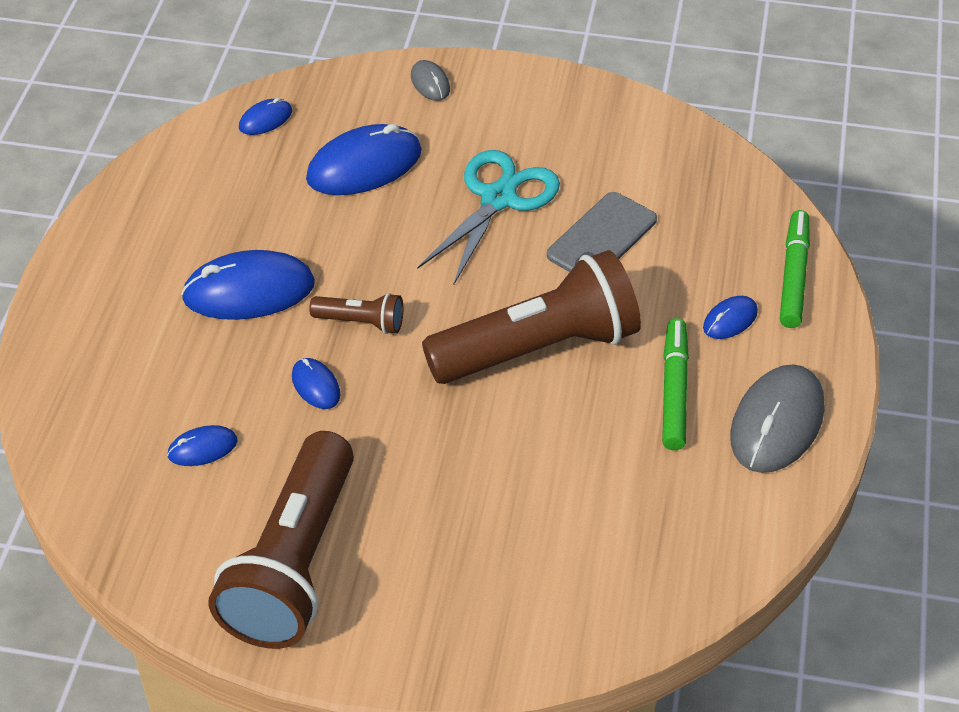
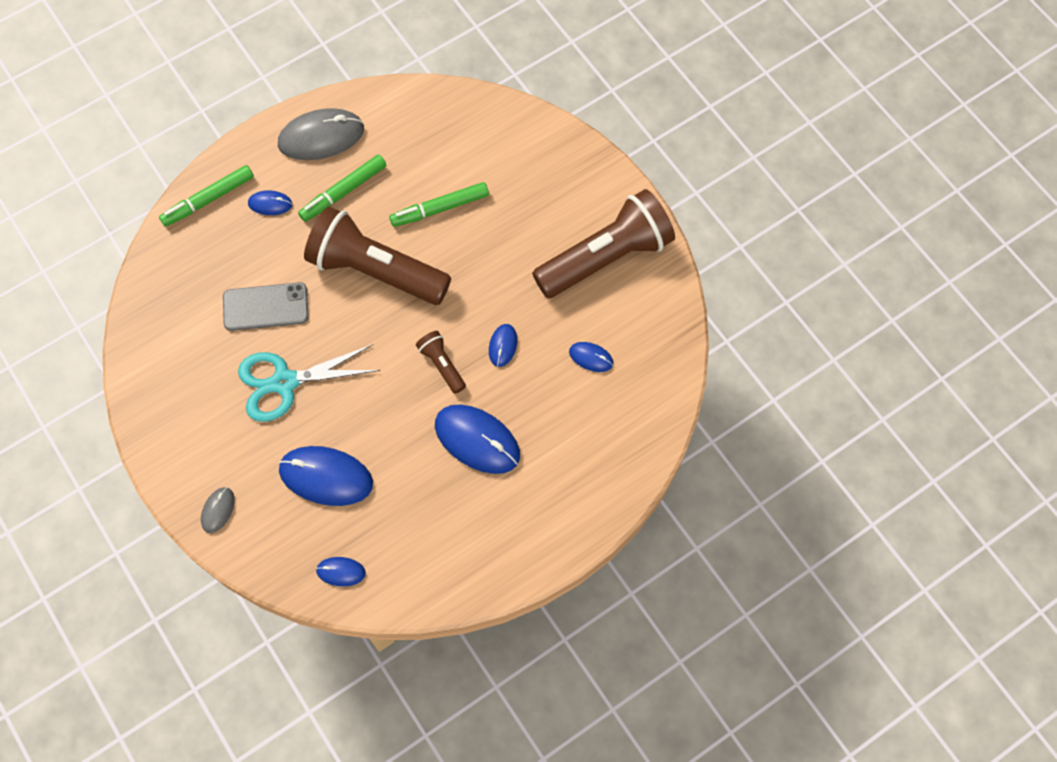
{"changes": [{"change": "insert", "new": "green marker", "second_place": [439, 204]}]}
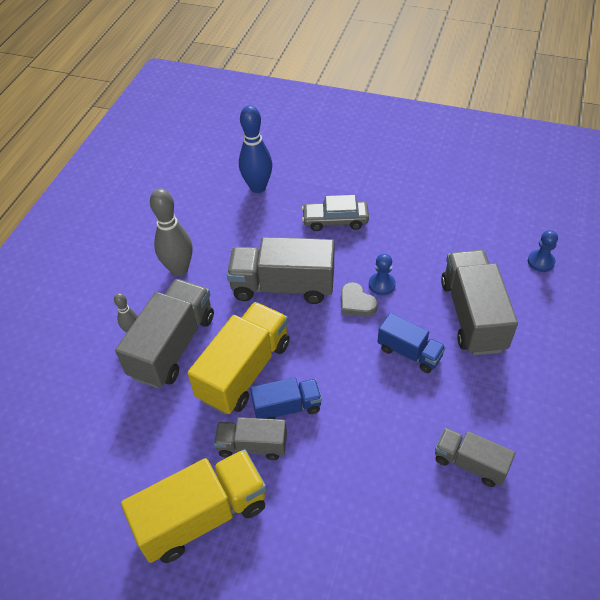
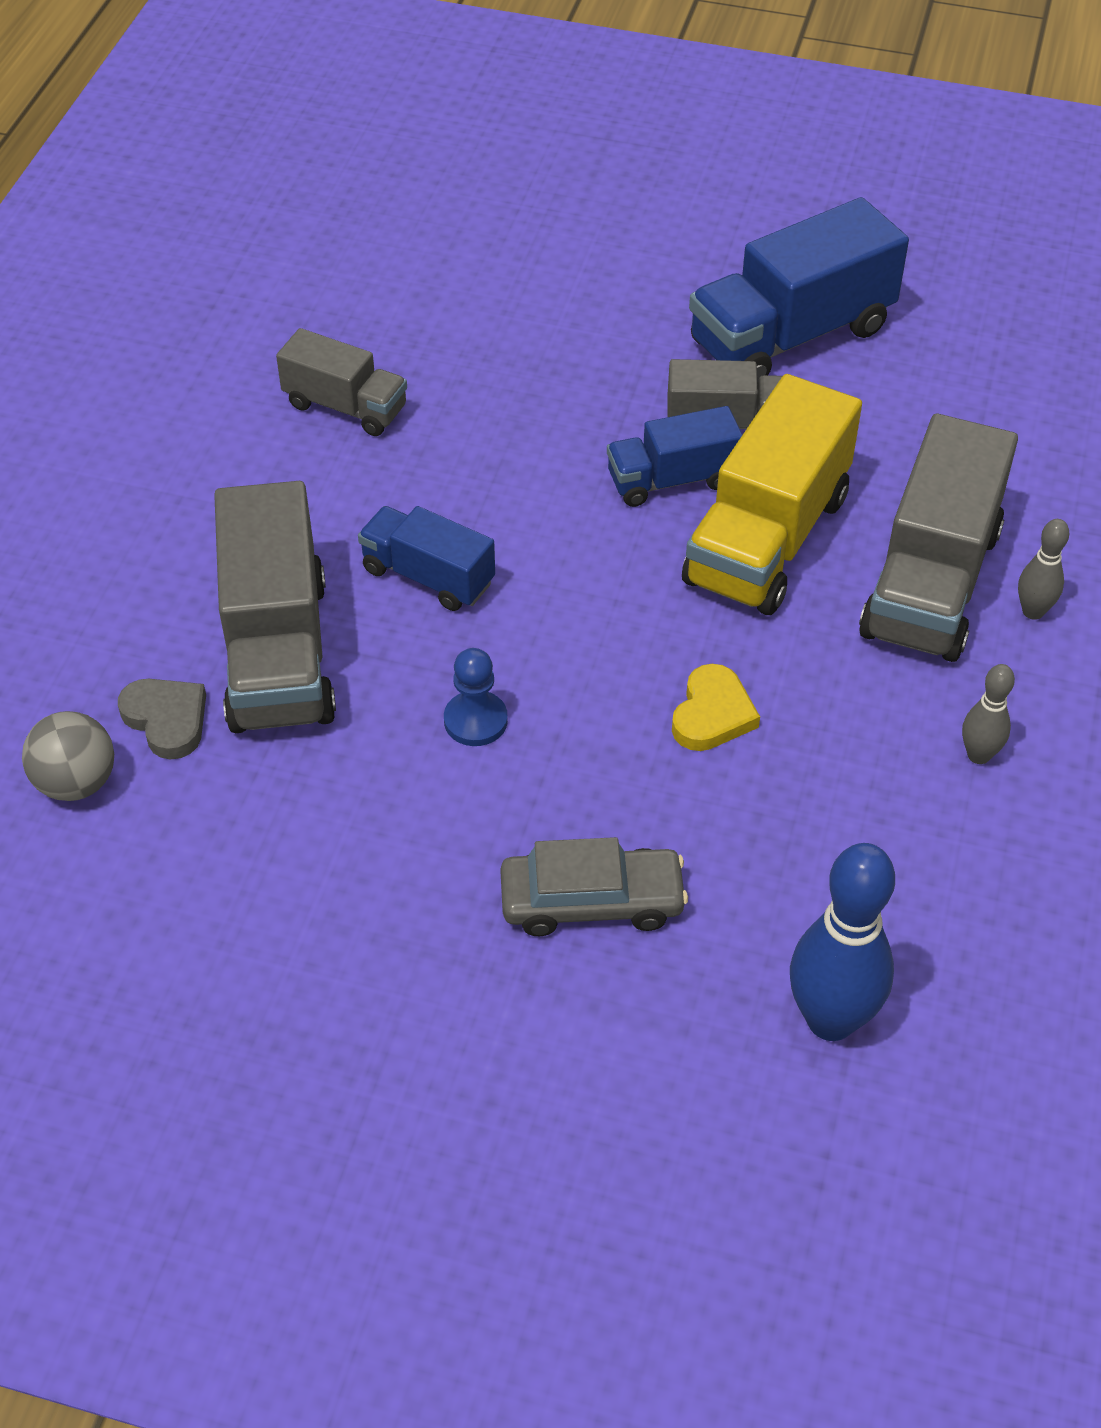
{"changes": [{"change": "replace", "old": "blue pawn", "new": "grey ball", "first_place": [543, 251], "second_place": [68, 756]}, {"change": "move", "old": "grey heart", "first_place": [359, 299], "second_place": [162, 719]}, {"change": "replace", "old": "grey truck", "new": "yellow heart", "first_place": [280, 270], "second_place": [716, 707]}, {"change": "recolor", "old": "yellow truck", "new": "blue truck", "first_place": [194, 506], "second_place": [799, 291]}, {"change": "resize", "old": "grey bowling pin", "first_place": [171, 232], "second_place": [988, 714], "factor": 0.51}]}
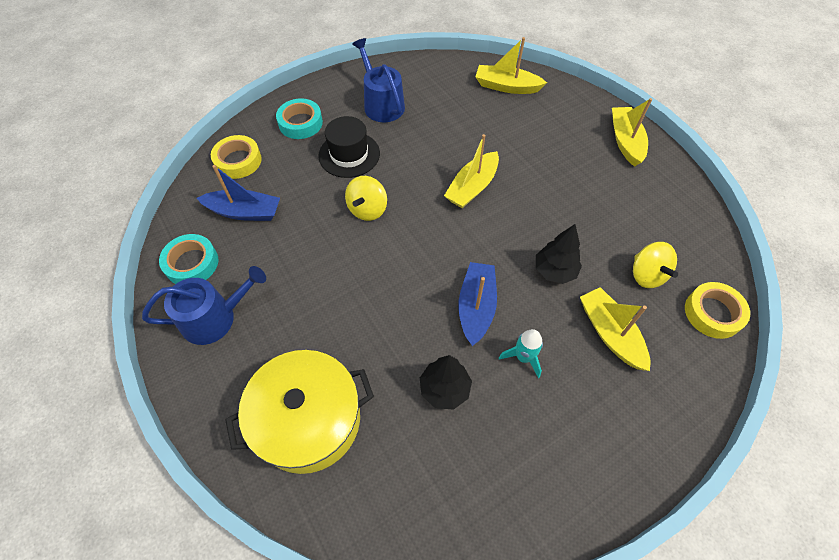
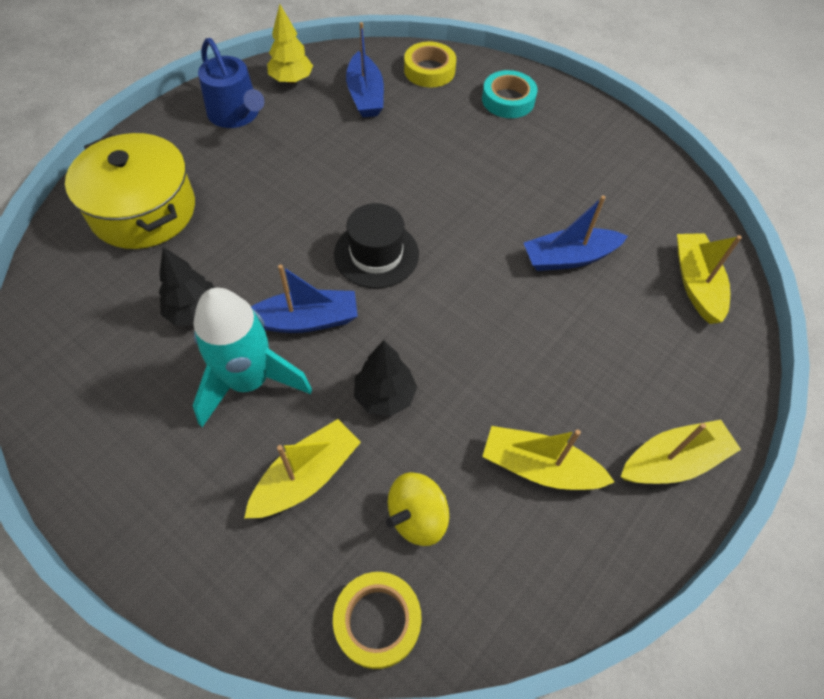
{"changes": [{"change": "resize", "old": "turquoise rocket", "first_place": [521, 353], "second_place": [252, 357], "factor": 2.07}, {"change": "replace", "old": "turquoise tape", "new": "yellow tree", "first_place": [188, 259], "second_place": [290, 44]}, {"change": "move", "old": "black hat", "first_place": [349, 147], "second_place": [376, 246]}, {"change": "move", "old": "yellow boat", "first_place": [471, 171], "second_place": [548, 458]}, {"change": "insert", "new": "blue boat", "second_place": [575, 233]}, {"change": "delete", "old": "yellow spinning top", "first_place": [366, 198]}, {"change": "delete", "old": "blue watering can", "first_place": [378, 80]}]}
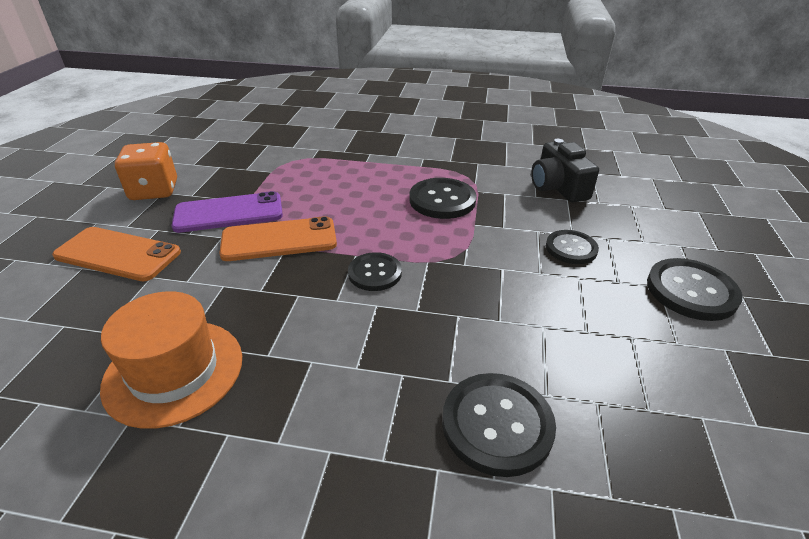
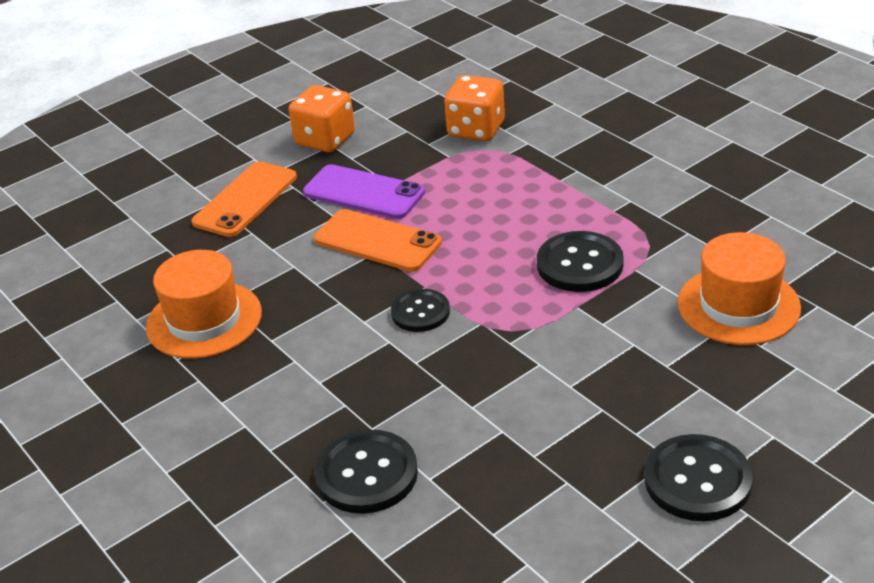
{"changes": [{"change": "rotate", "old": "orange phone", "first_place": [116, 254], "second_place": [244, 199], "degrees": 60}, {"change": "insert", "new": "orange dice", "second_place": [474, 108]}, {"change": "replace", "old": "black camera", "new": "orange hat", "first_place": [565, 171], "second_place": [739, 288]}, {"change": "delete", "old": "black button", "first_place": [572, 247]}]}
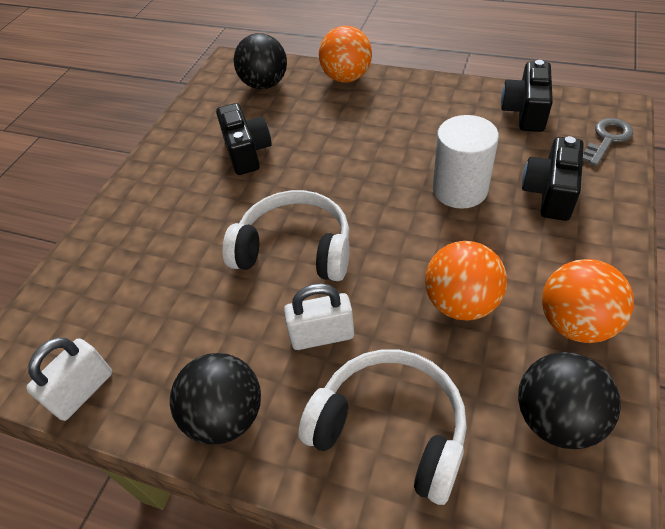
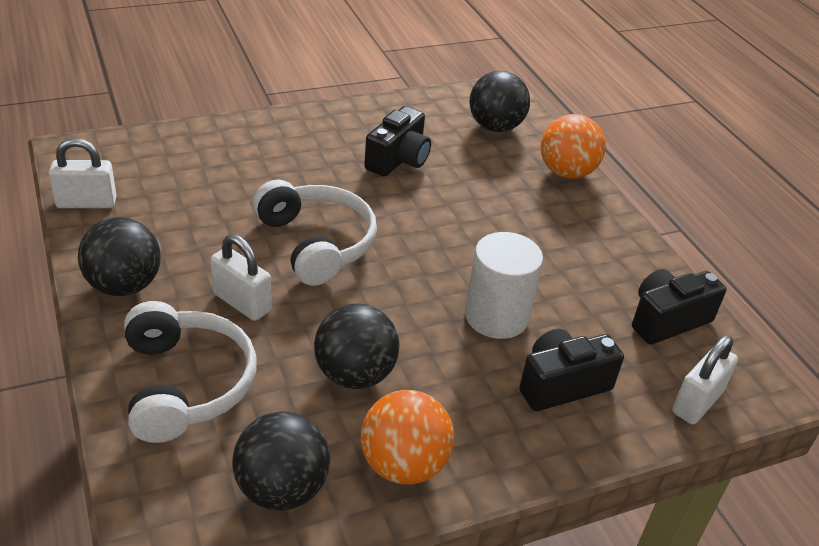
{"changes": [{"change": "recolor", "old": "orange ball", "new": "black ball", "first_place": [466, 280], "second_place": [357, 346]}, {"change": "replace", "old": "grey key", "new": "white padlock", "first_place": [608, 142], "second_place": [705, 380]}]}
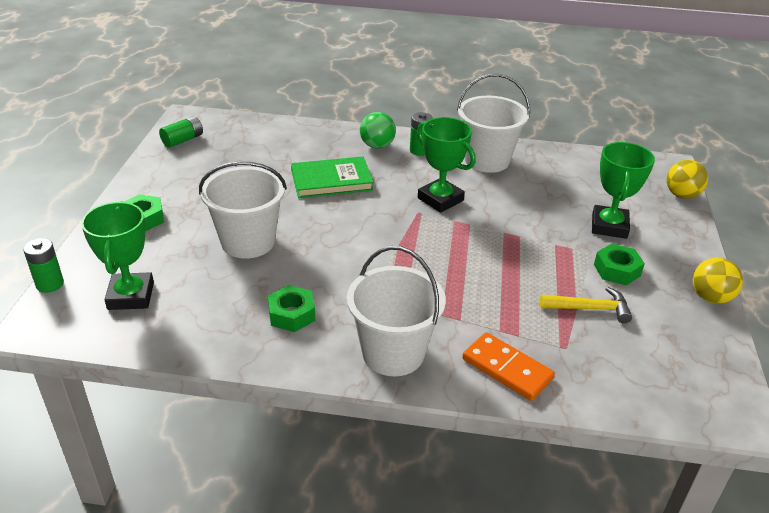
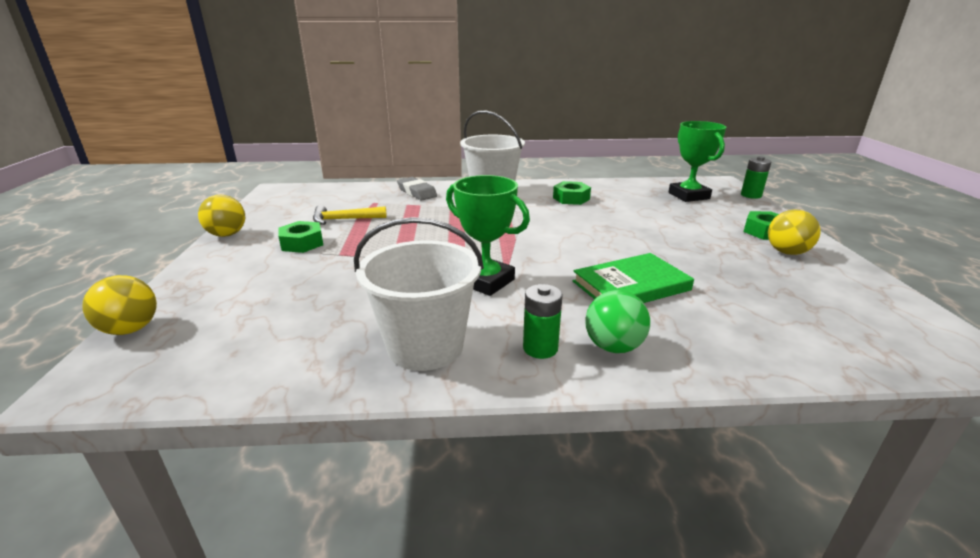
{"changes": [{"change": "replace", "old": "orange domino", "new": "grey eraser", "first_place": [508, 366], "second_place": [417, 189]}, {"change": "insert", "new": "yellow ball", "second_place": [794, 232]}, {"change": "delete", "old": "green battery", "first_place": [181, 132]}, {"change": "delete", "old": "white bucket", "first_place": [243, 210]}, {"change": "delete", "old": "green trophy", "first_place": [623, 190]}]}
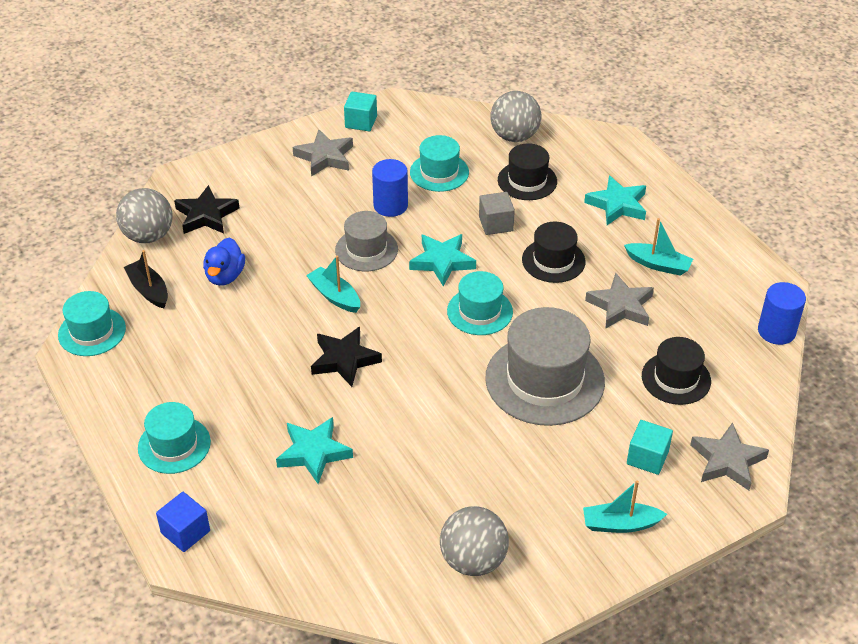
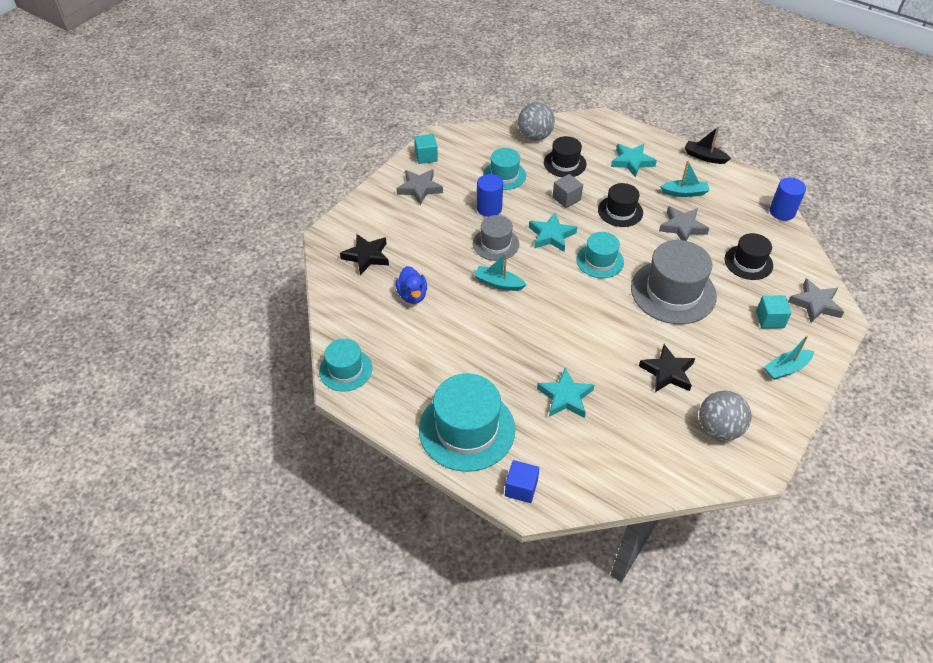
{"changes": [{"change": "resize", "old": "turquoise hat", "first_place": [174, 438], "second_place": [467, 422], "factor": 1.72}, {"change": "move", "old": "black star", "first_place": [346, 356], "second_place": [667, 368]}, {"change": "move", "old": "black boat", "first_place": [146, 279], "second_place": [707, 145]}, {"change": "delete", "old": "grey ball", "first_place": [144, 215]}]}
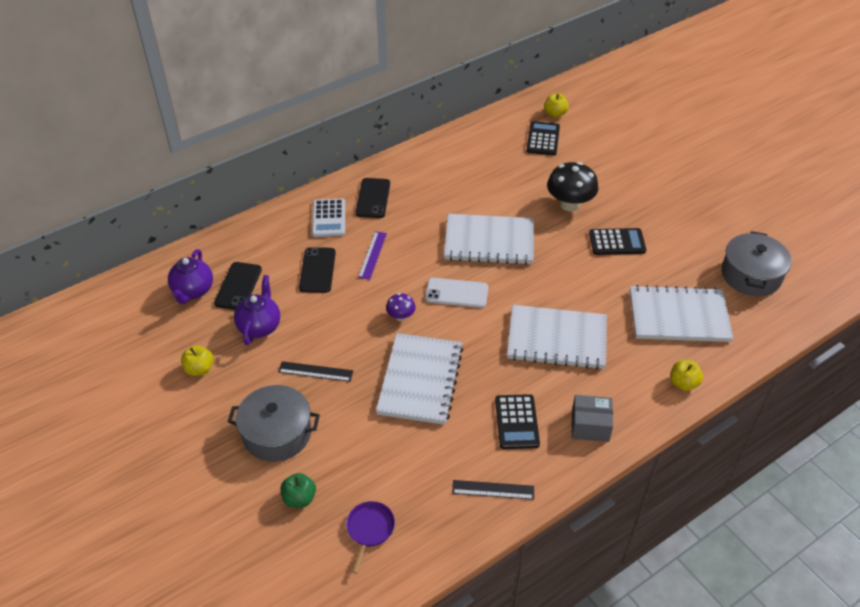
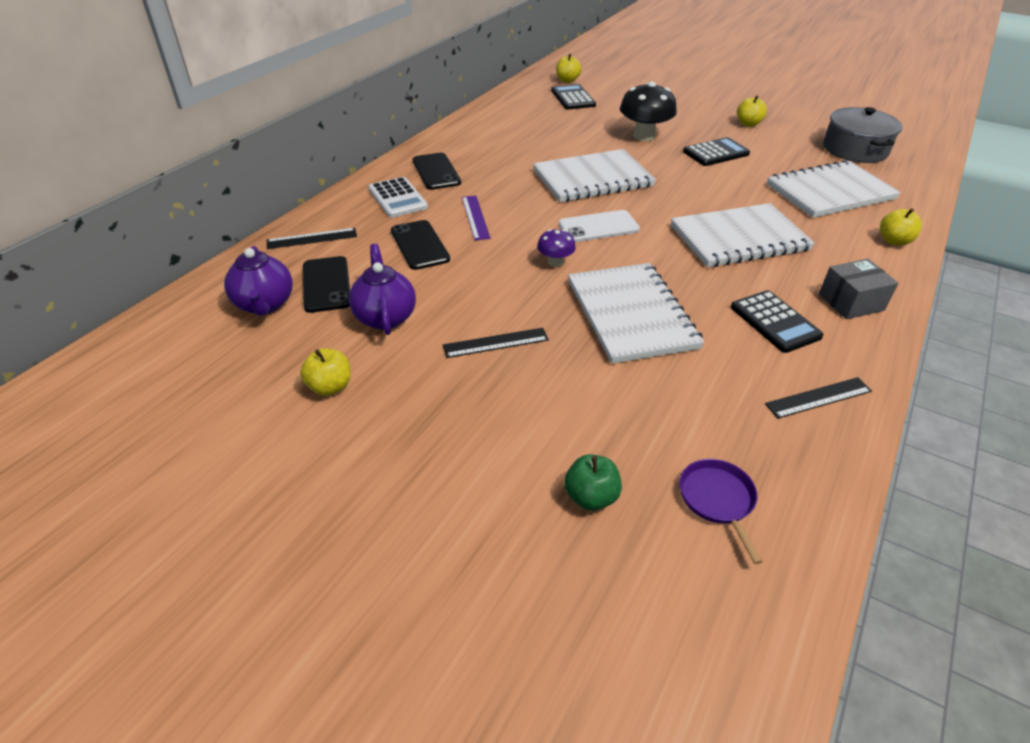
{"changes": [{"change": "insert", "new": "black ruler", "second_place": [312, 238]}, {"change": "insert", "new": "yellow apple", "second_place": [752, 111]}, {"change": "delete", "old": "grey pot", "first_place": [274, 423]}]}
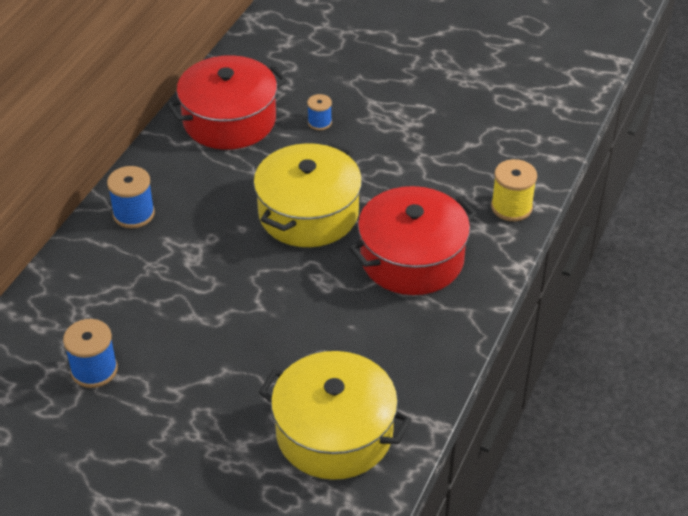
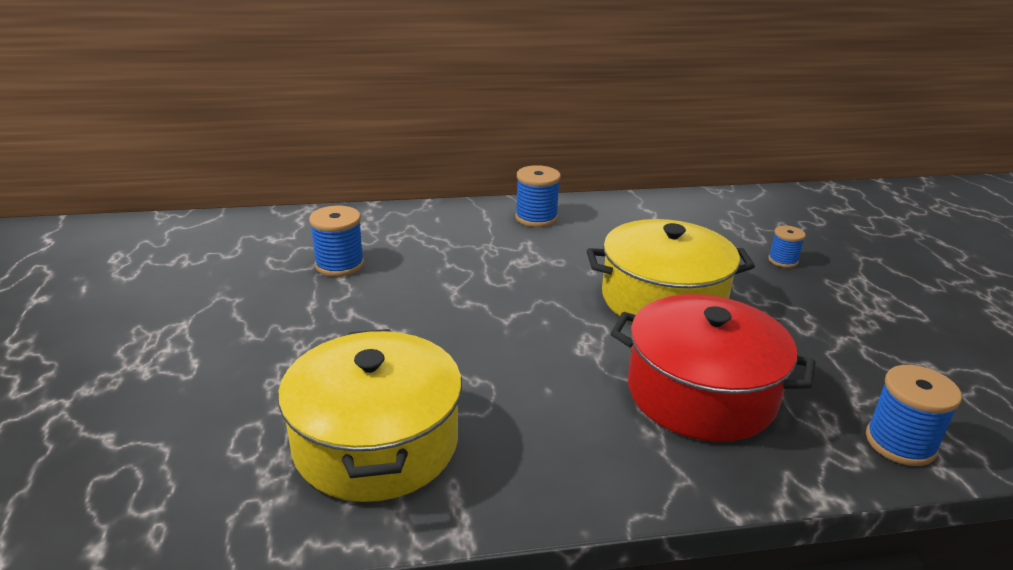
{"changes": [{"change": "recolor", "old": "yellow spool", "new": "blue spool", "first_place": [514, 190], "second_place": [914, 415]}, {"change": "delete", "old": "red pot", "first_place": [227, 102]}]}
